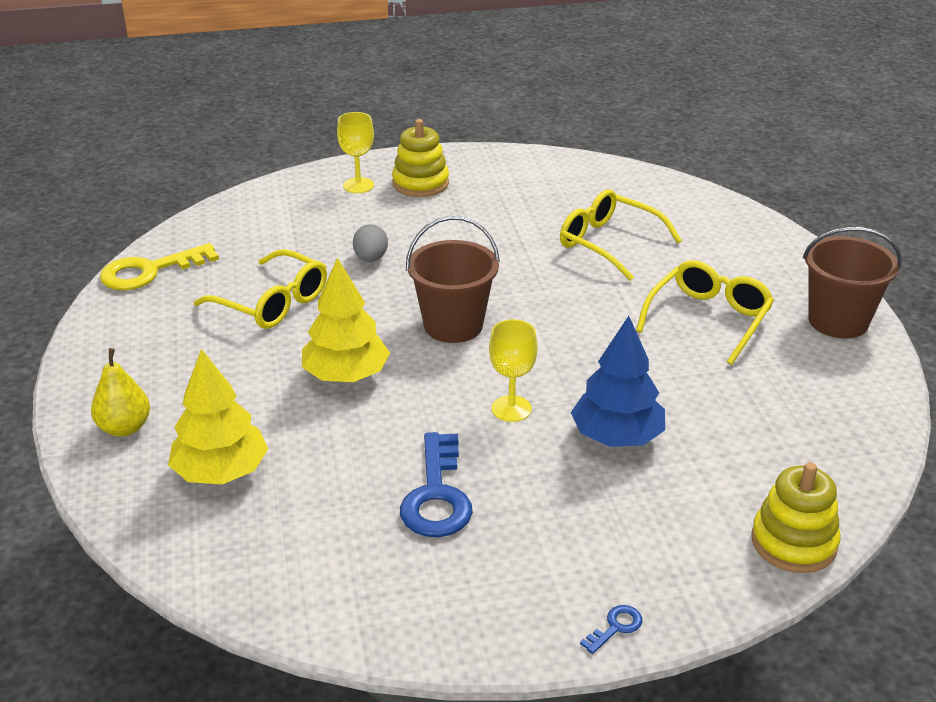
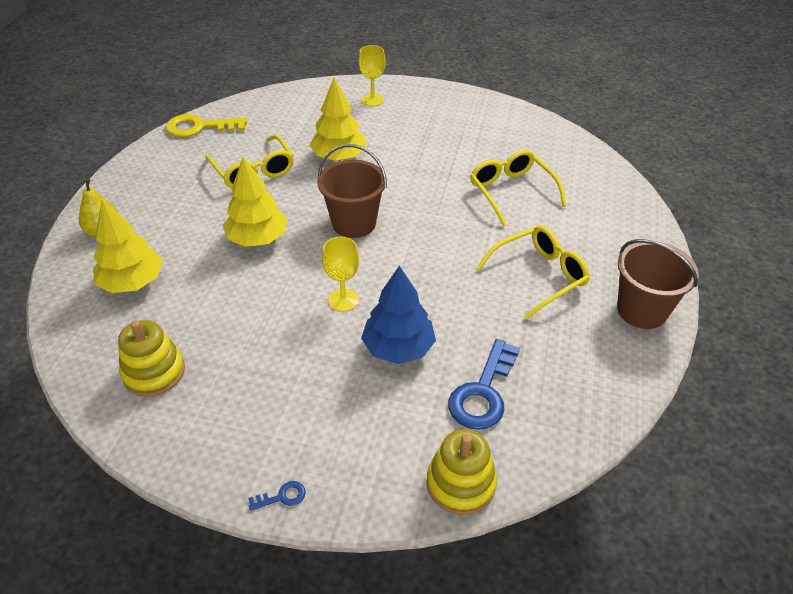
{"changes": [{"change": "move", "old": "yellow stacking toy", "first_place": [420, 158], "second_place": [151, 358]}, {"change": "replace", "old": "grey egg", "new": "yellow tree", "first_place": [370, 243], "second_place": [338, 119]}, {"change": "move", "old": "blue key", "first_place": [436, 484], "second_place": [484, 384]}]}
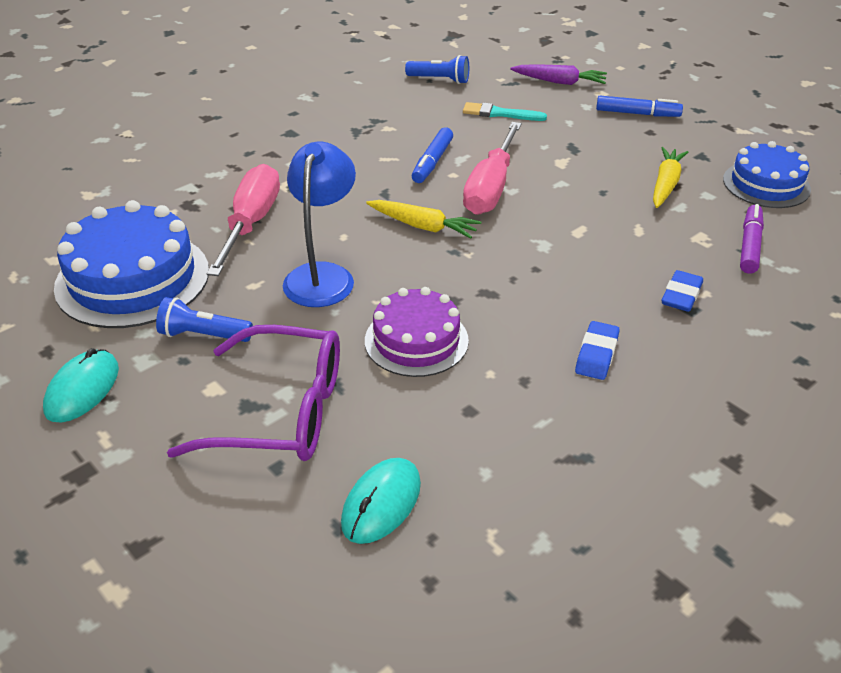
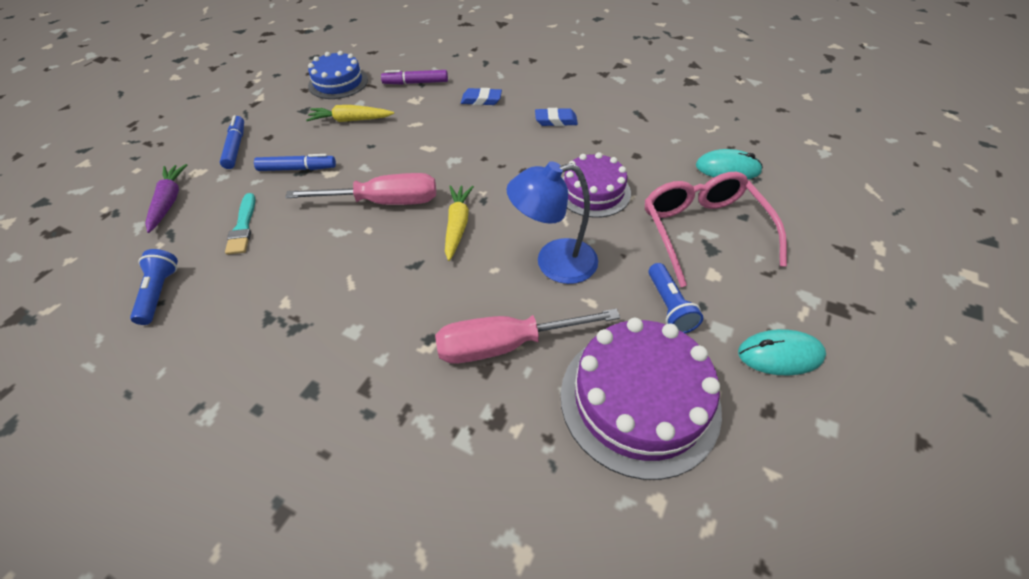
{"changes": [{"change": "move", "old": "blue marker", "first_place": [432, 155], "second_place": [295, 162]}, {"change": "recolor", "old": "blue cake", "new": "purple cake", "first_place": [131, 264], "second_place": [641, 399]}, {"change": "recolor", "old": "purple glasses", "new": "pink glasses", "first_place": [253, 393], "second_place": [716, 229]}]}
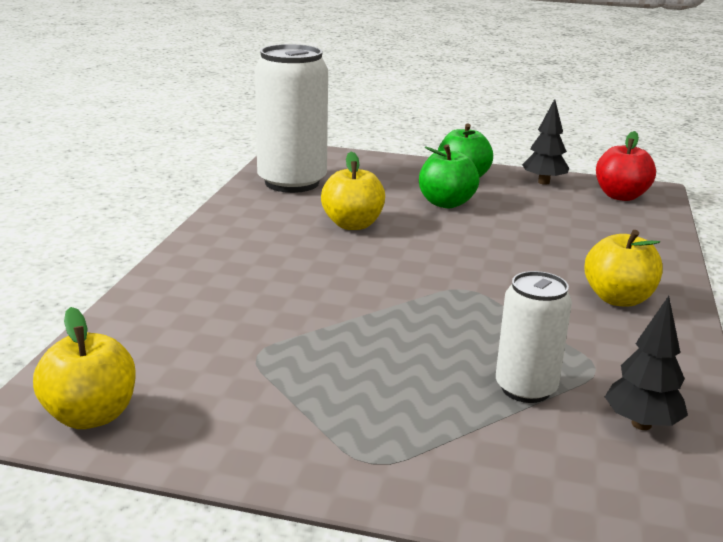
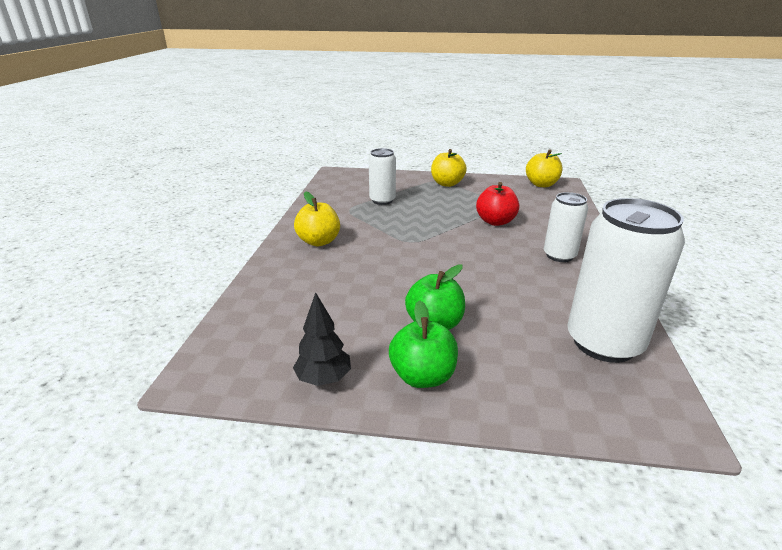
{"changes": [{"change": "move", "old": "yellow apple", "first_place": [353, 190], "second_place": [449, 168]}, {"change": "move", "old": "red apple", "first_place": [626, 166], "second_place": [497, 204]}, {"change": "insert", "new": "white can", "second_place": [566, 227]}, {"change": "delete", "old": "black tree", "first_place": [646, 363]}]}
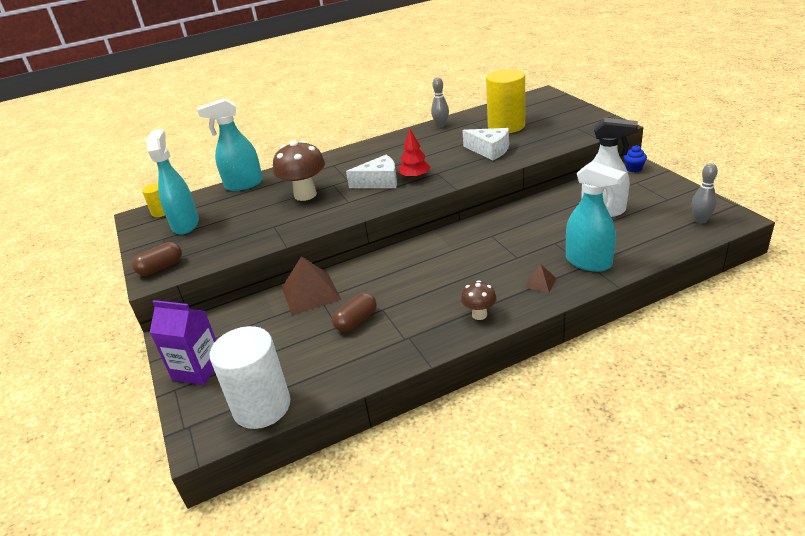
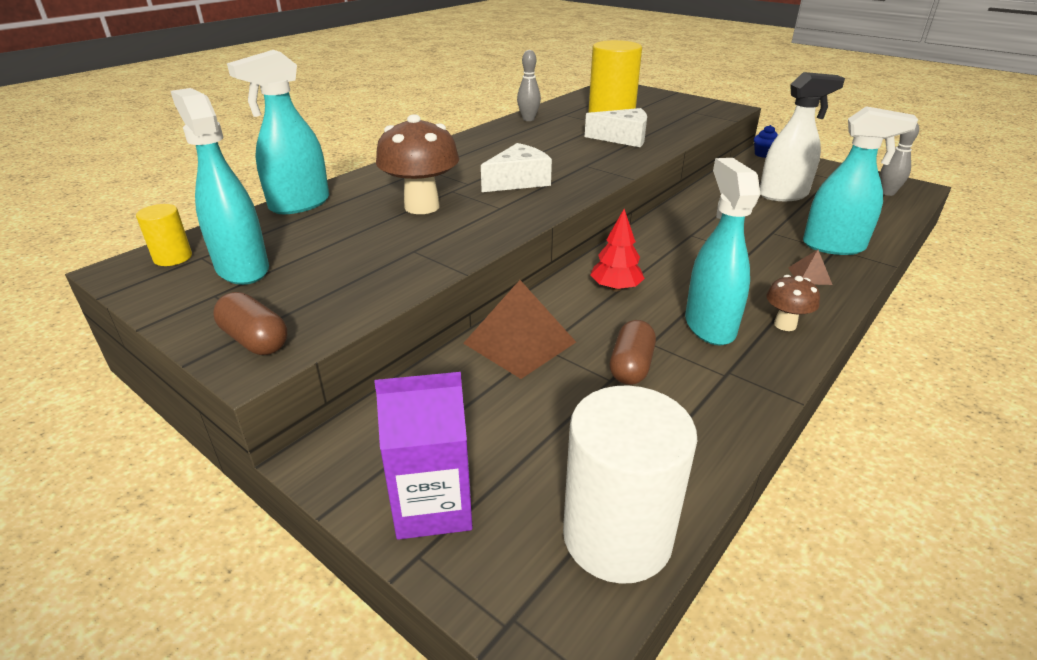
{"changes": [{"change": "rotate", "old": "brown capsule", "first_place": [157, 259], "second_place": [250, 323], "degrees": -75}, {"change": "move", "old": "red tree", "first_place": [415, 153], "second_place": [617, 250]}, {"change": "insert", "new": "turquoise spray bottle", "second_place": [722, 251]}]}
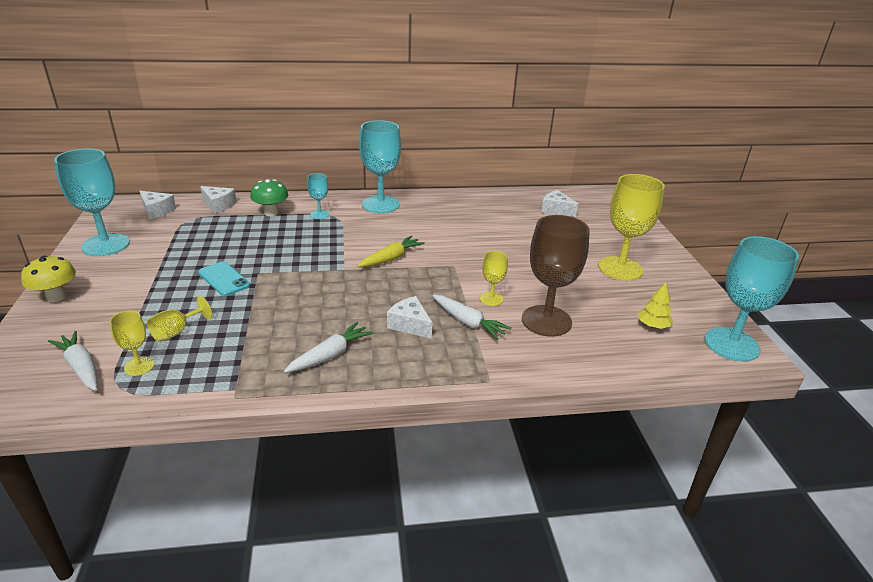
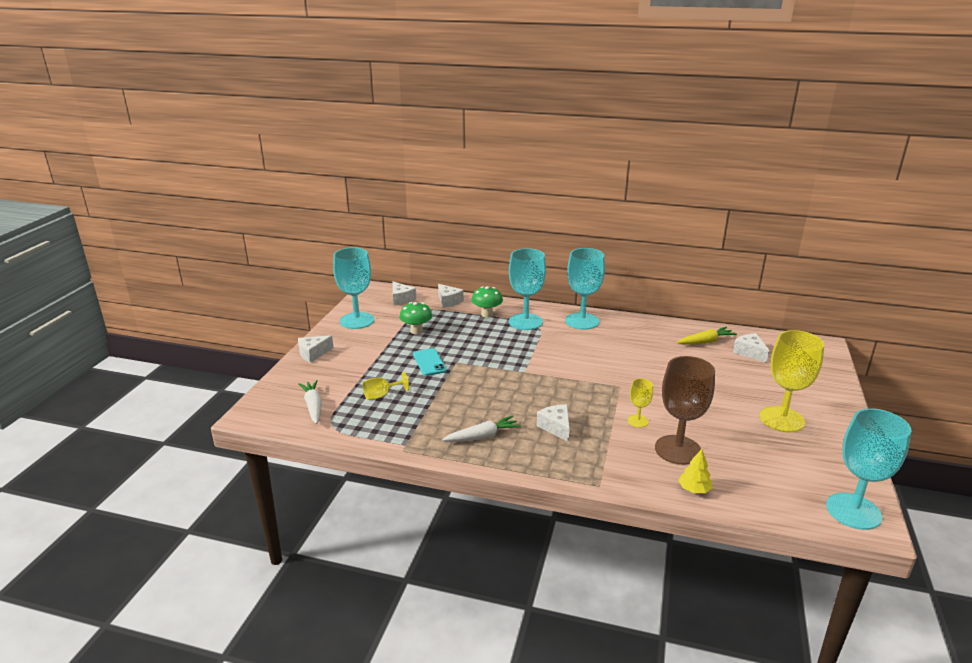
{"changes": [{"change": "replace", "old": "yellow mushroom", "new": "white cheese", "first_place": [48, 278], "second_place": [316, 349]}, {"change": "insert", "new": "green mushroom", "second_place": [415, 318]}, {"change": "resize", "old": "turquoise goblet", "first_place": [318, 196], "second_place": [527, 289], "factor": 2.05}, {"change": "move", "old": "yellow carrot", "first_place": [391, 251], "second_place": [707, 335]}, {"change": "move", "old": "yellow tree", "first_place": [655, 305], "second_place": [695, 471]}, {"change": "delete", "old": "yellow goblet", "first_place": [132, 343]}, {"change": "delete", "old": "white carrot", "first_place": [472, 317]}]}
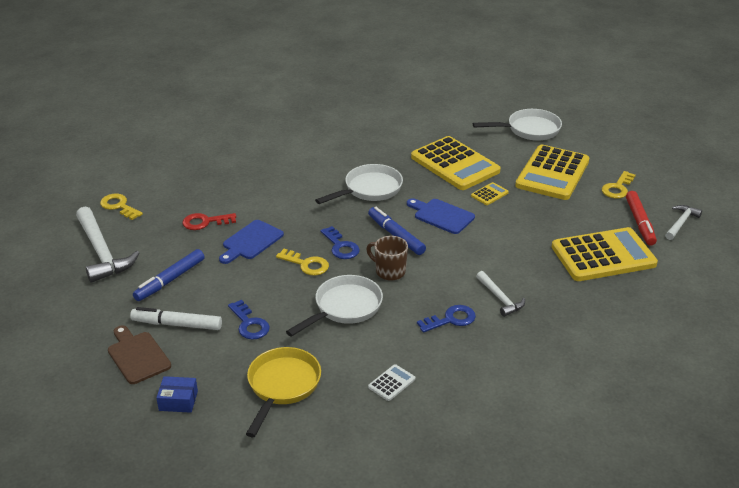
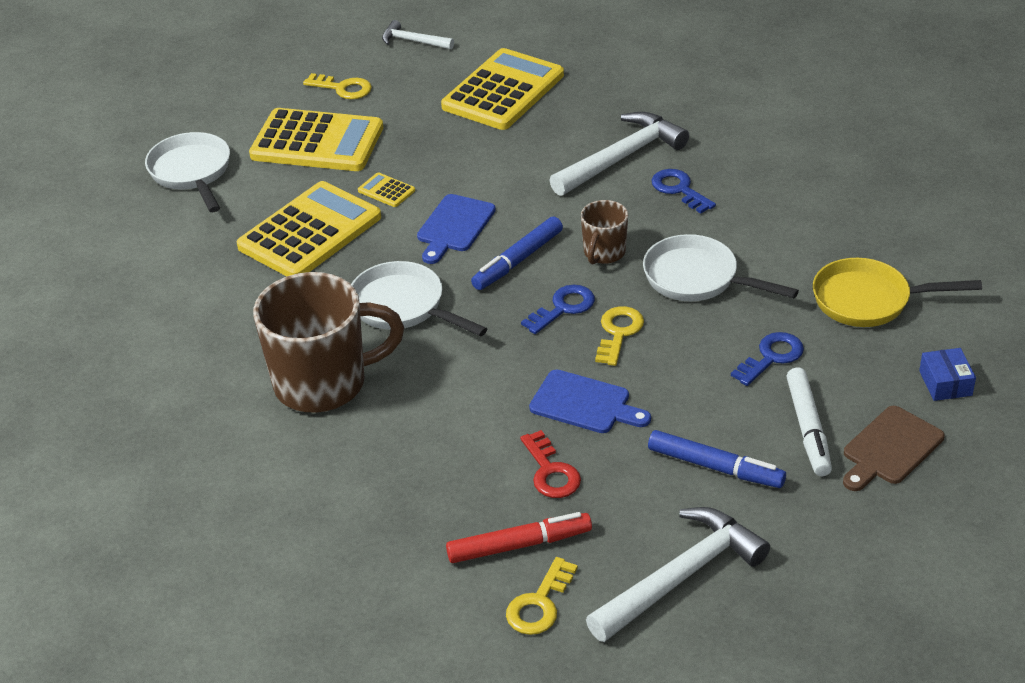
{"changes": [{"change": "insert", "new": "brown mug", "second_place": [328, 342]}, {"change": "rotate", "old": "yellow calculator", "first_place": [605, 254], "second_place": [502, 89], "degrees": 60}, {"change": "move", "old": "red marker", "first_place": [641, 218], "second_place": [519, 537]}, {"change": "resize", "old": "white hammer", "first_place": [500, 294], "second_place": [619, 154], "factor": 1.84}, {"change": "delete", "old": "white calculator", "first_place": [391, 382]}]}
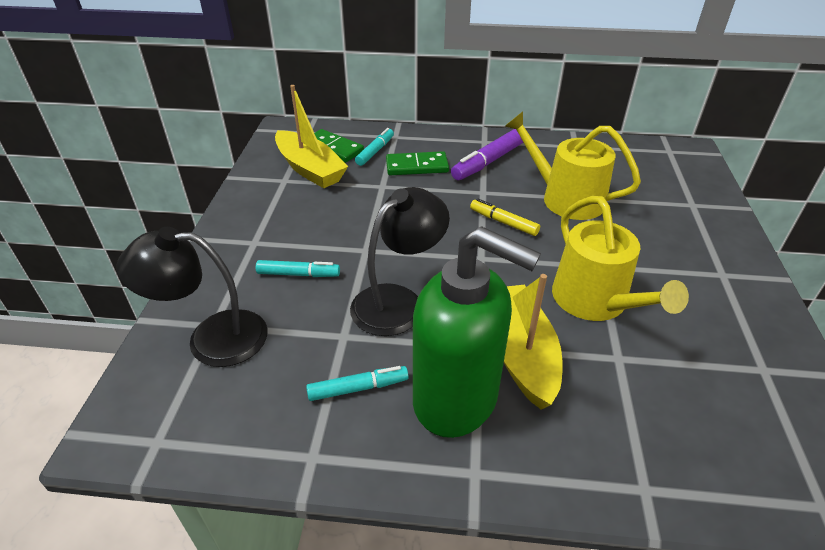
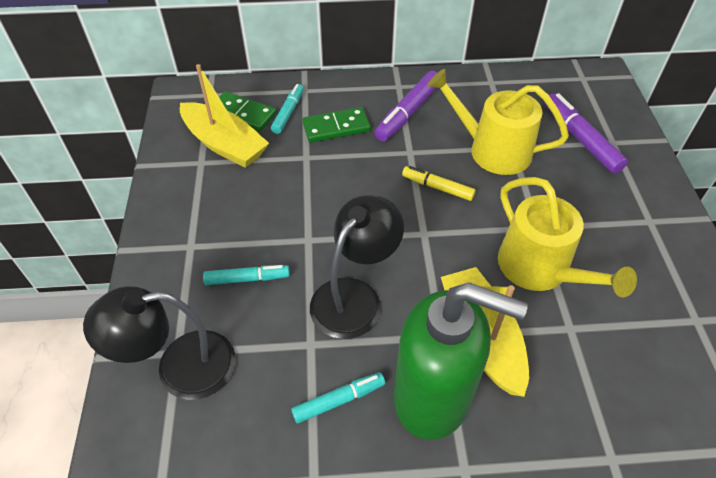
{"changes": [{"change": "insert", "new": "purple marker", "second_place": [586, 133]}]}
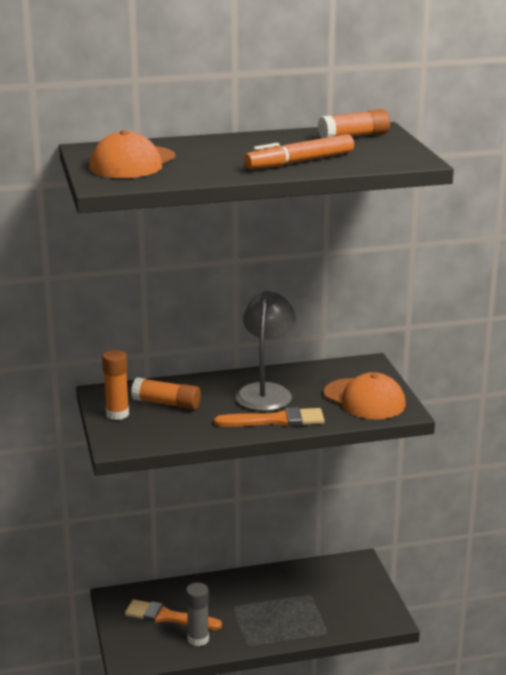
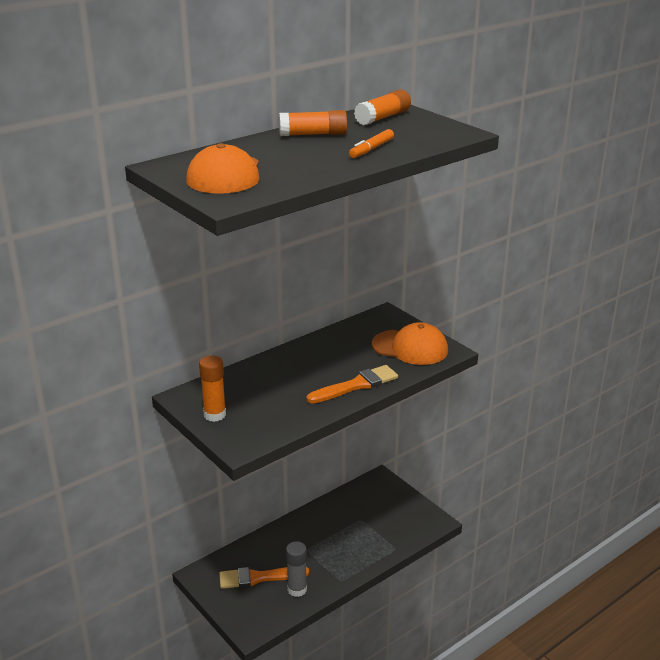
{"changes": [{"change": "move", "old": "orange glue stick", "first_place": [166, 393], "second_place": [313, 123]}, {"change": "resize", "old": "orange marker", "first_place": [299, 151], "second_place": [371, 143], "factor": 0.62}, {"change": "delete", "old": "grey lamp", "first_place": [266, 351]}]}
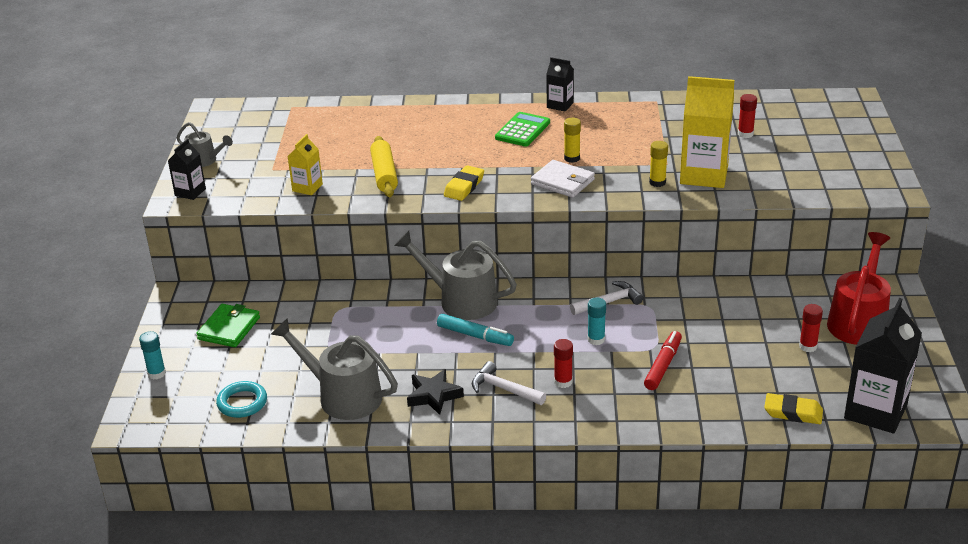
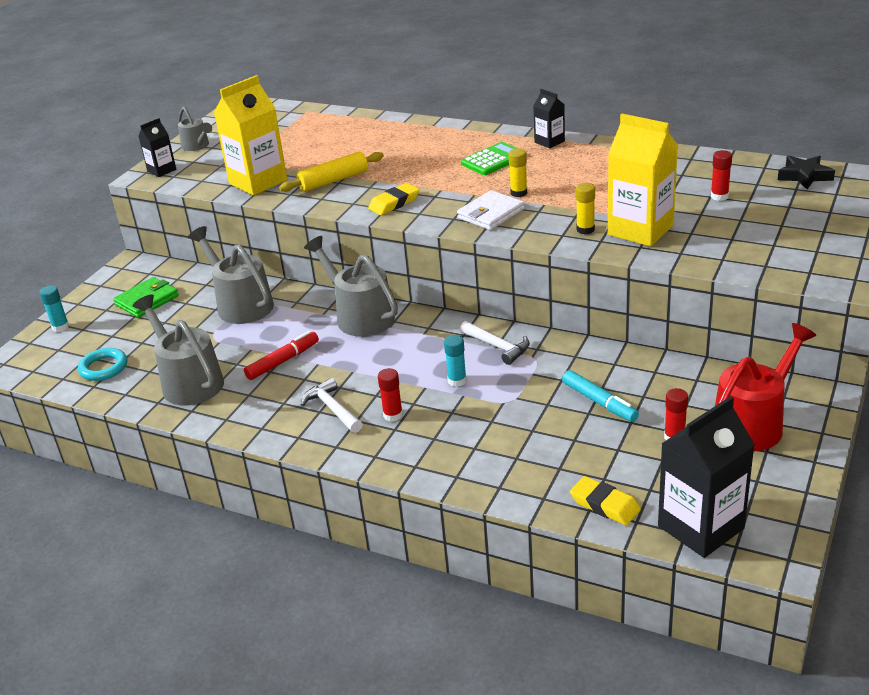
{"changes": [{"change": "insert", "new": "grey watering can", "second_place": [231, 275]}, {"change": "resize", "old": "yellow carton", "first_place": [305, 164], "second_place": [250, 135], "factor": 1.93}, {"change": "move", "old": "red marker", "first_place": [663, 360], "second_place": [281, 355]}, {"change": "rotate", "old": "yellow rolling pin", "first_place": [384, 166], "second_place": [331, 171], "degrees": 45}, {"change": "rotate", "old": "white wallet", "first_place": [563, 179], "second_place": [491, 210], "degrees": 75}, {"change": "rotate", "old": "white hammer", "first_place": [606, 298], "second_place": [495, 343], "degrees": 45}, {"change": "move", "old": "turquoise marker", "first_place": [475, 330], "second_place": [600, 396]}, {"change": "move", "old": "black star", "first_place": [435, 392], "second_place": [806, 172]}]}
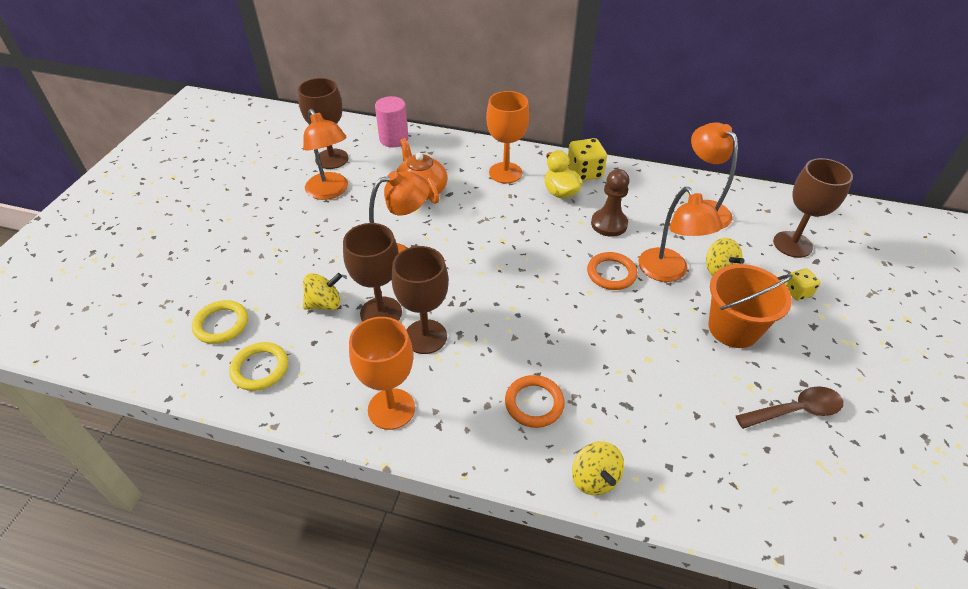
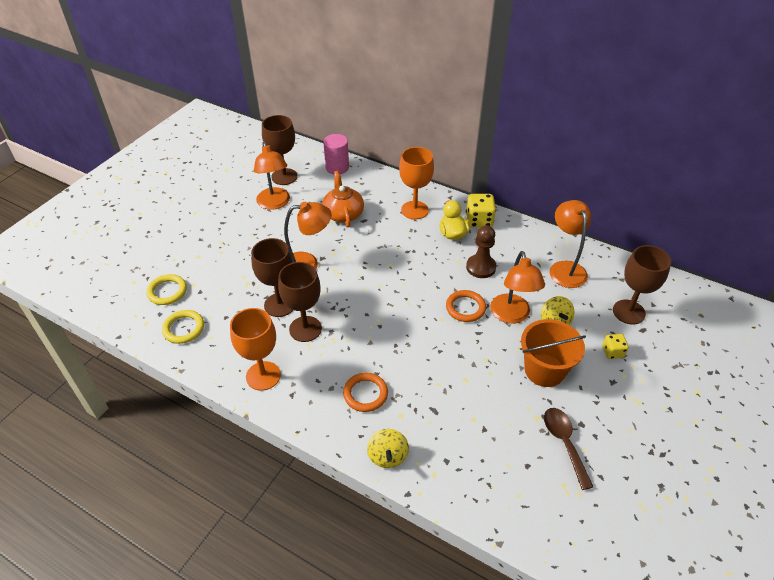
{"changes": [{"change": "rotate", "old": "brown spoon", "first_place": [789, 407], "second_place": [568, 449], "degrees": -105}, {"change": "delete", "old": "yellow spinning top", "first_place": [322, 291]}]}
